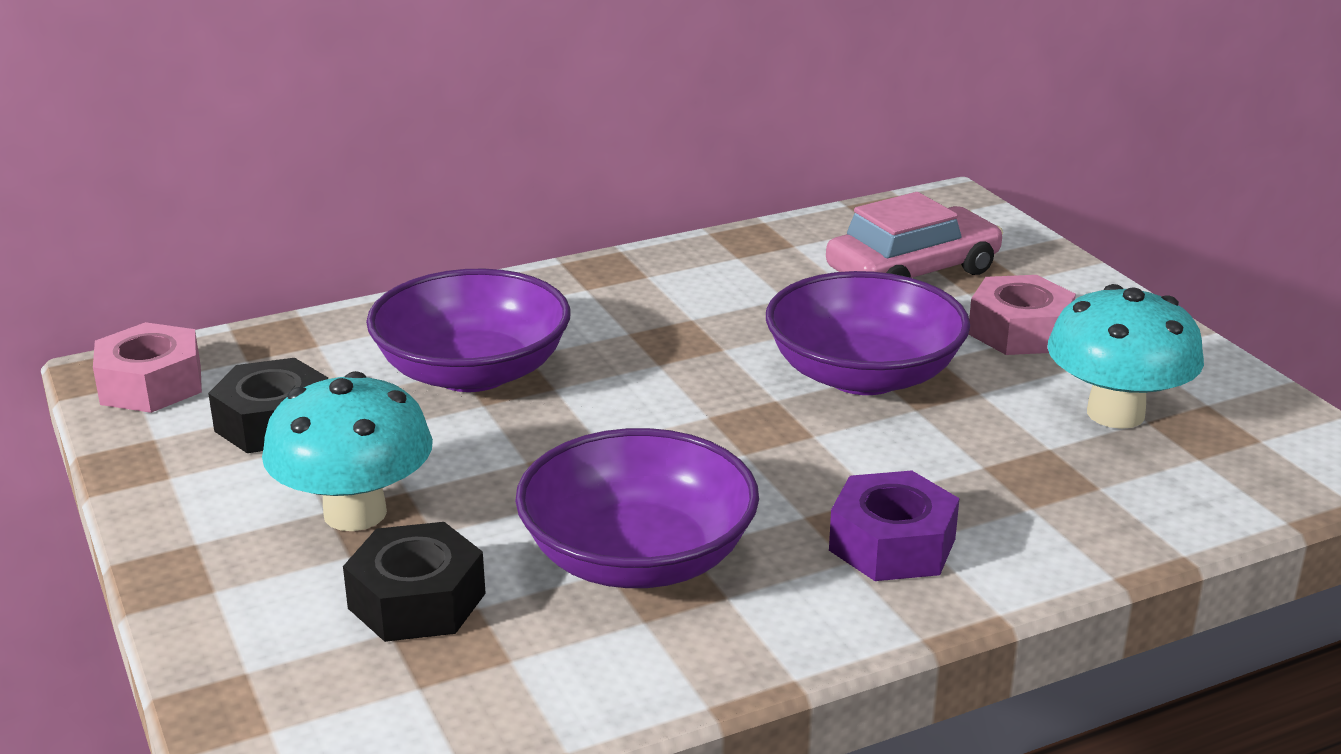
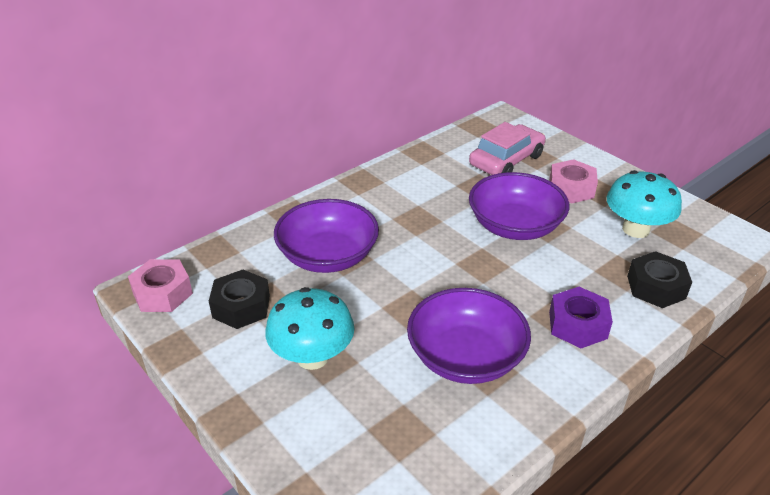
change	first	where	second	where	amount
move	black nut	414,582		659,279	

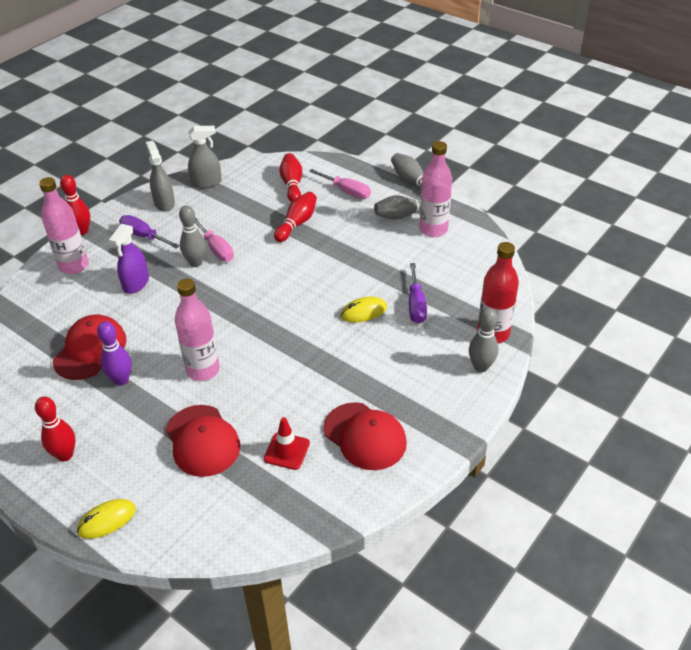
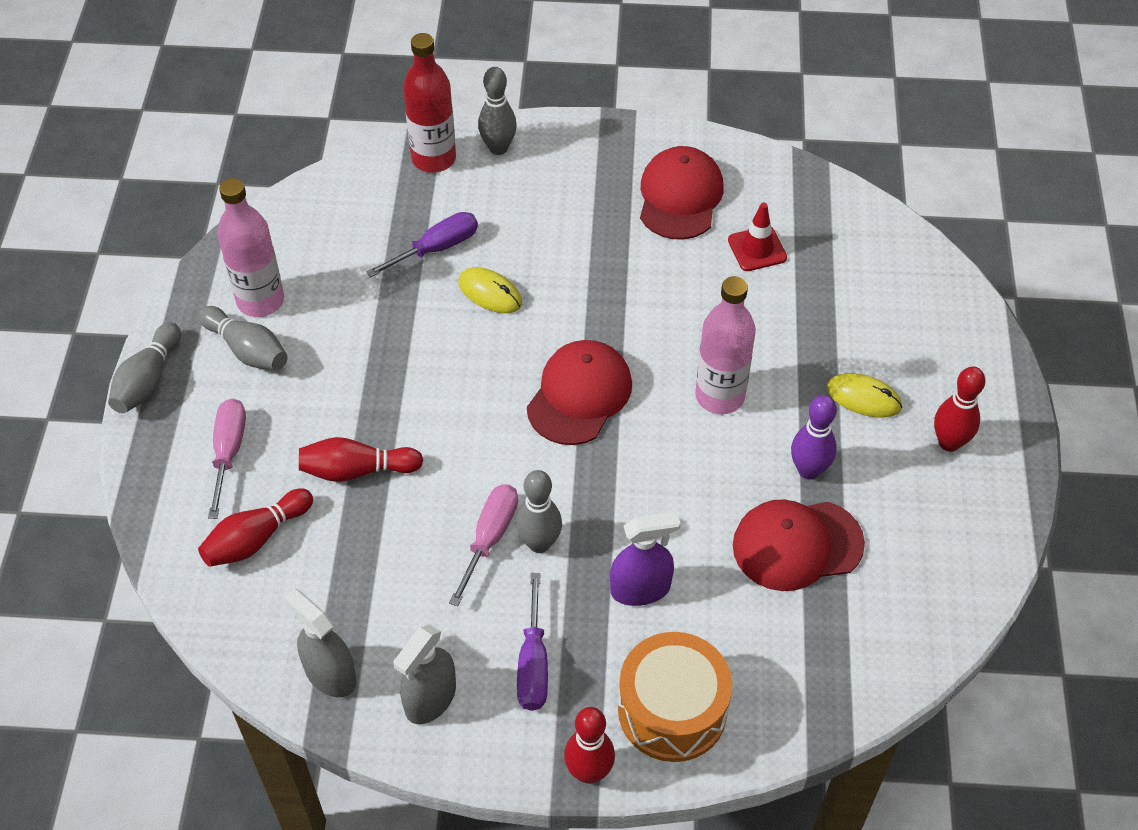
change	first	where	second	where	amount
replace	pink bottle	63,225	orange drum	675,697	
move	red cap	203,441		579,392	
move	yellow mouse	106,519		864,395	

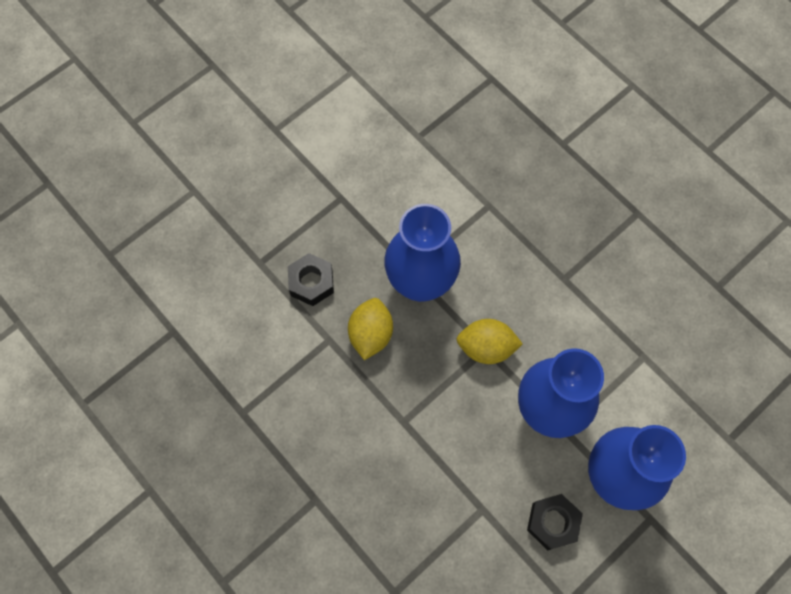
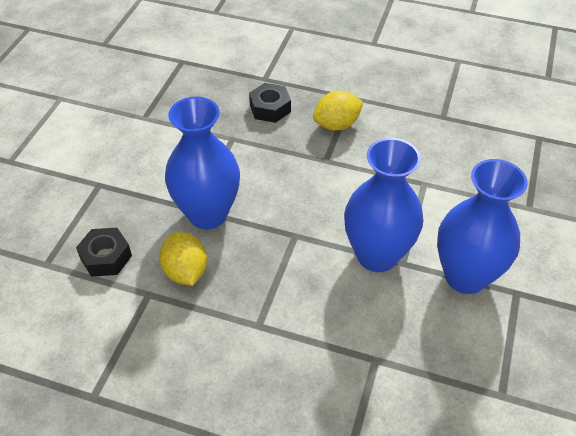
change	first	where	second	where	amount
move	yellow lemon	490,341		338,110	
move	black nut	555,522		270,103	

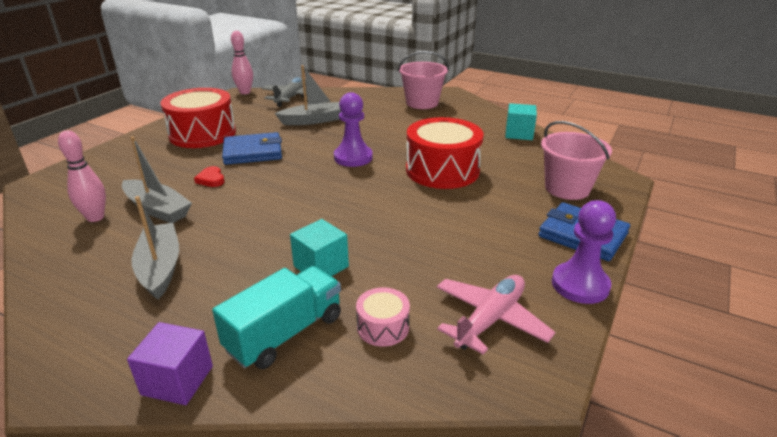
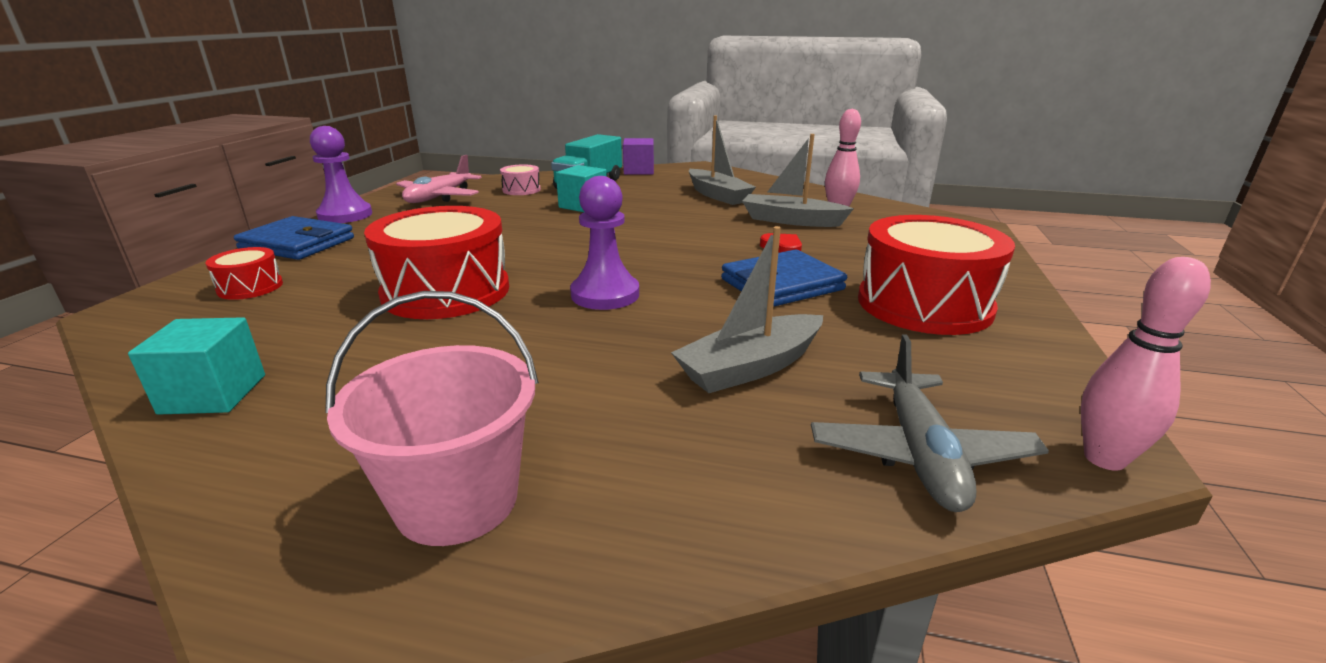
change	first	where	second	where	amount
replace	pink bucket	576,160	red drum	244,273	

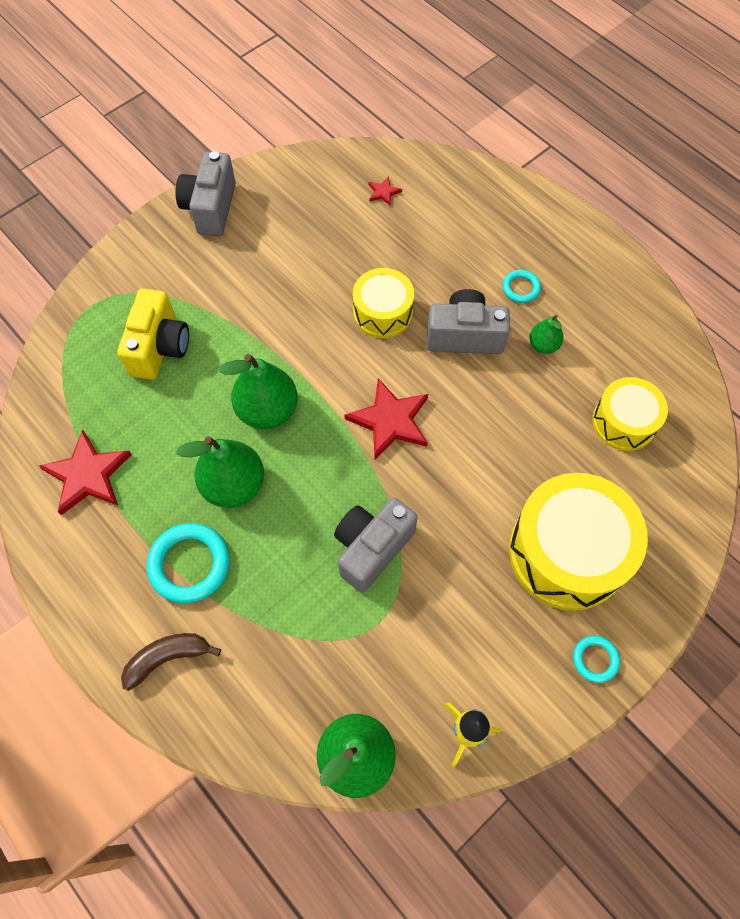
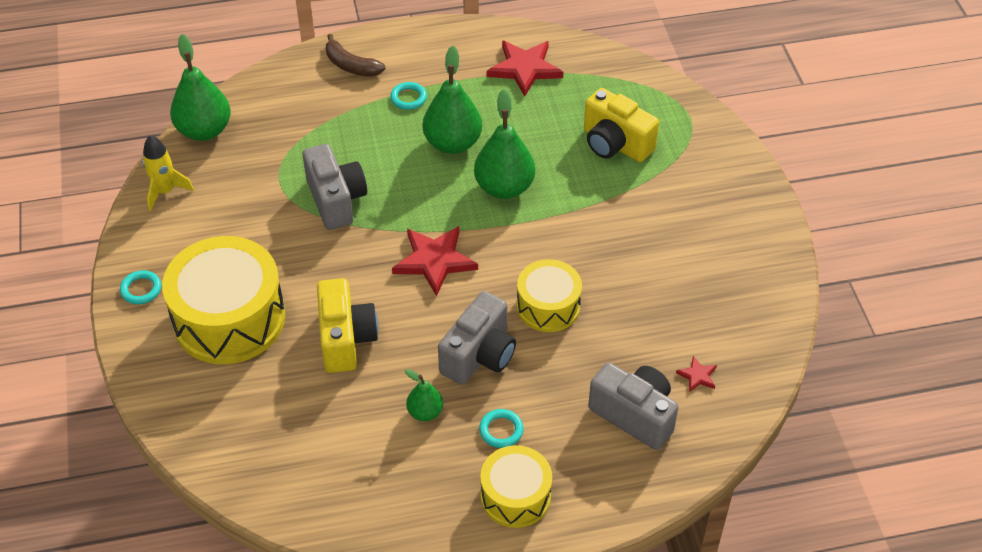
change	first	where	second	where	amount
move	grey camera	205,194		633,406	
move	yellow drum	630,414		516,486	
resize	turquoise ring	188,563		408,96	x0.54
rotate	brown banana	171,662		356,55	120 degrees clockwise
insert			yellow camera	348,325	

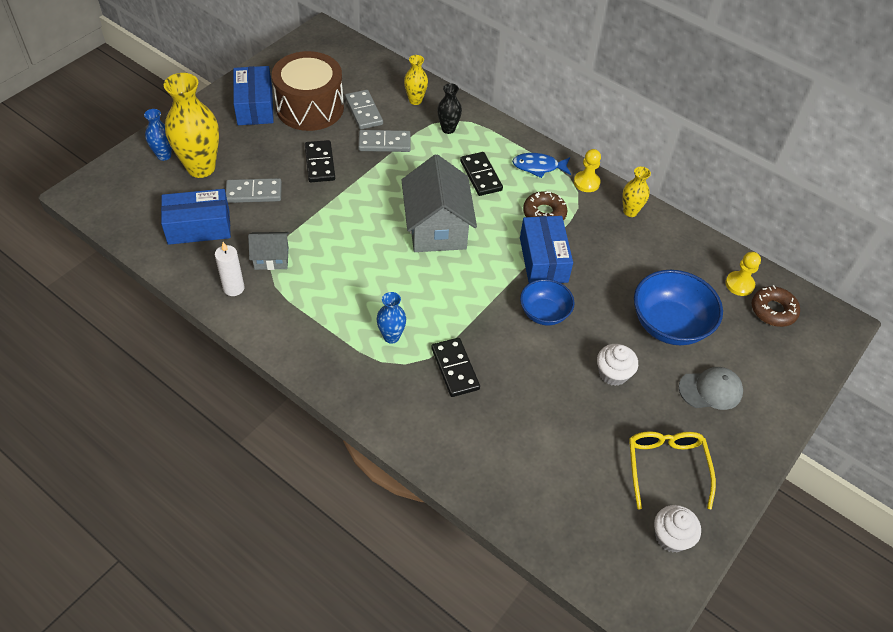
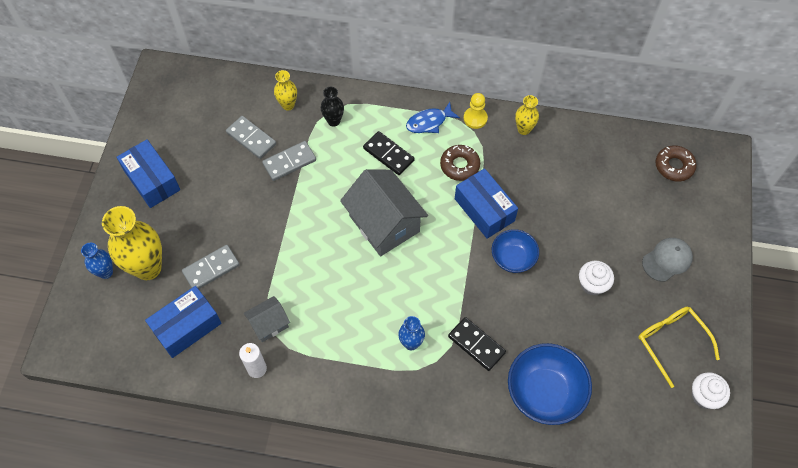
change	first	where	second	where	amount
delete	brown drum	308,91			
delete	black domino	320,161			
delete	yellow pawn	743,274			
move	blue bowl	678,307		550,384	

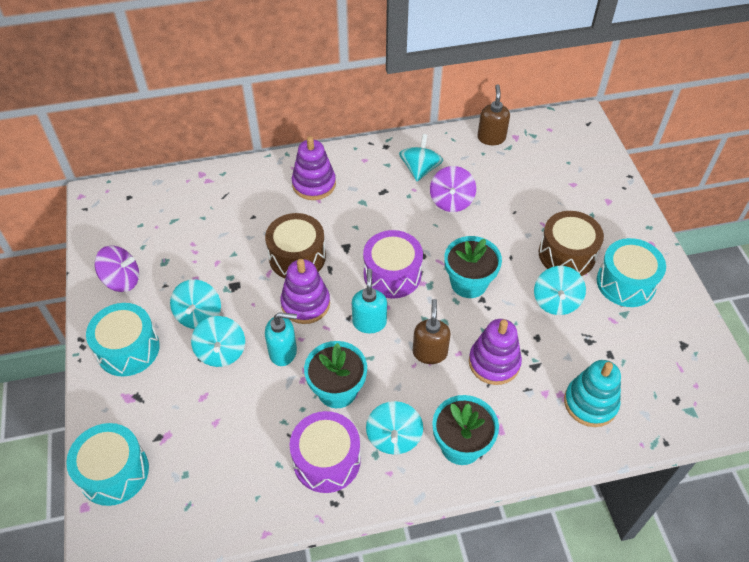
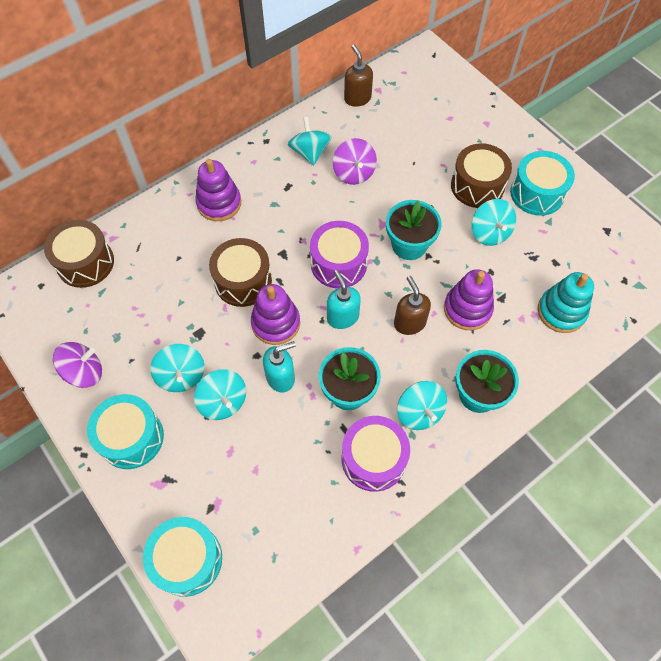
change	first	where	second	where	amount
insert			brown drum	79,254	

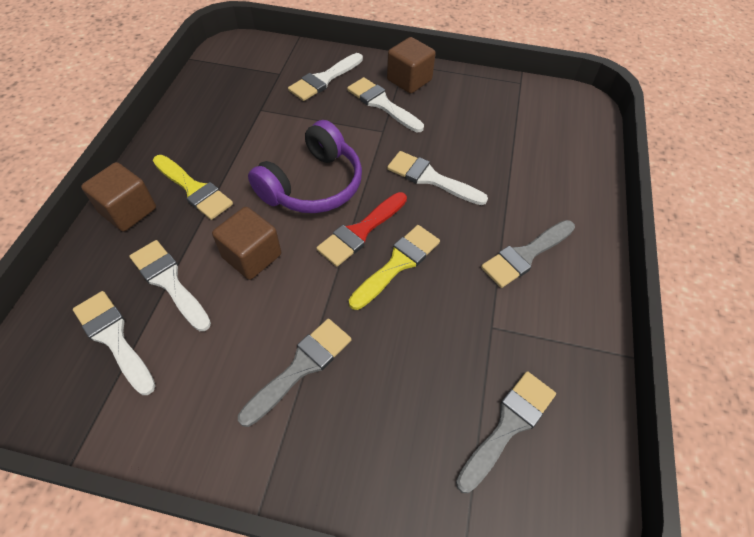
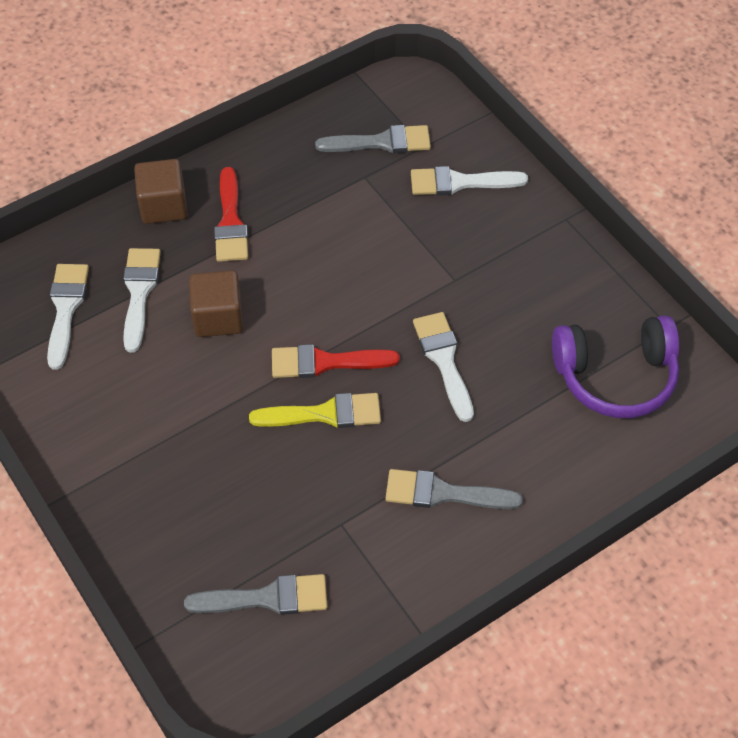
change	first	where	second	where	amount
delete	brown cube	411,65			
delete	white brush	385,104			
move	purple headphones	305,166		615,367	
recolor	yellow brush	193,187	red brush	231,214	
move	grey brush	295,373		373,139	

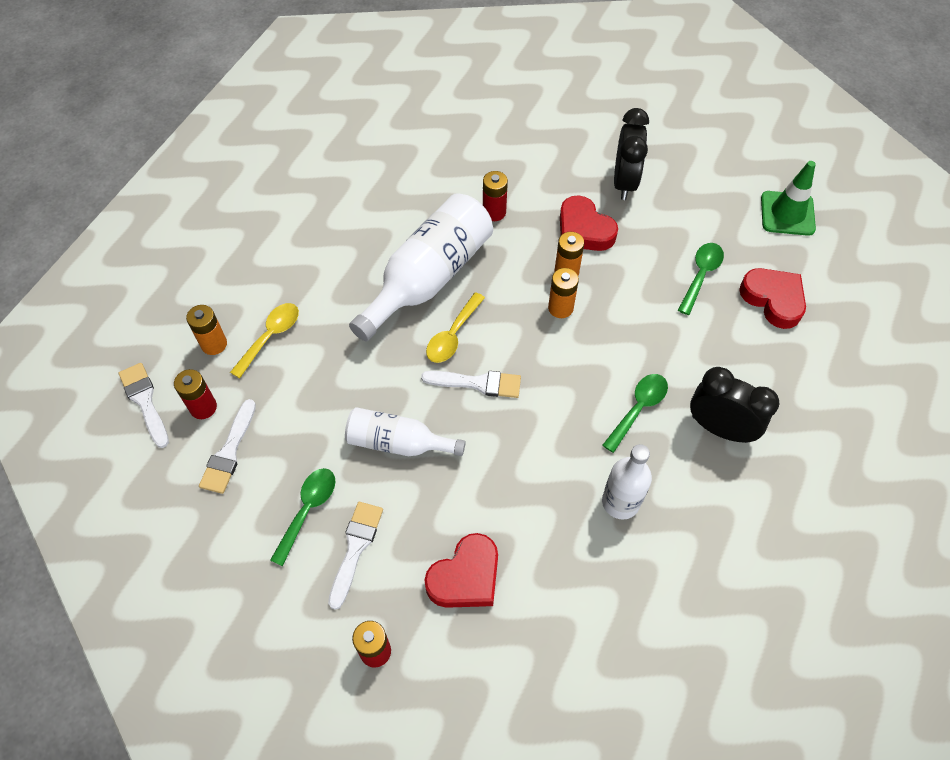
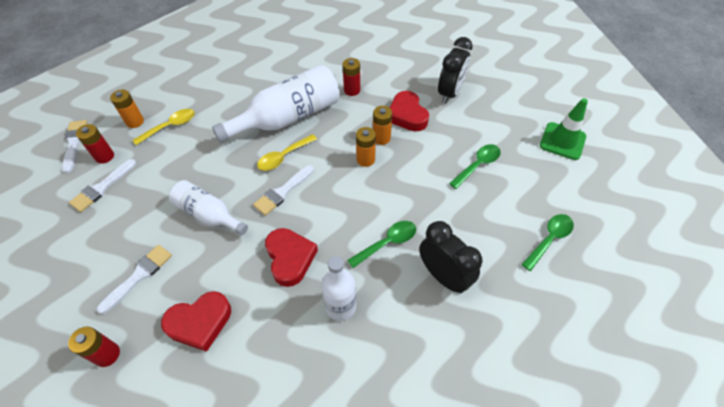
change	first	where	second	where	amount
move	red heart	772,298		291,257	
rotate	white brush	471,384		283,190	105 degrees clockwise
move	green spoon	303,517		547,242	

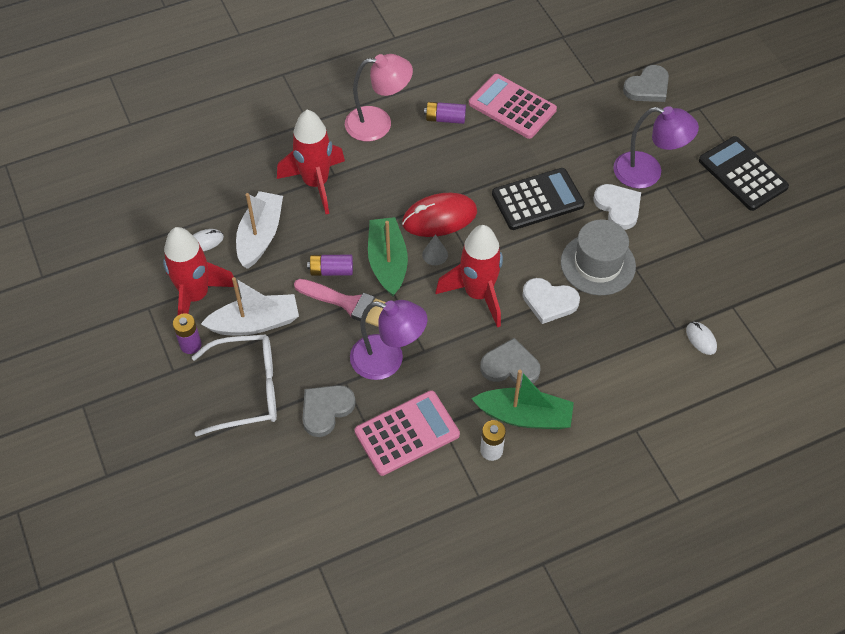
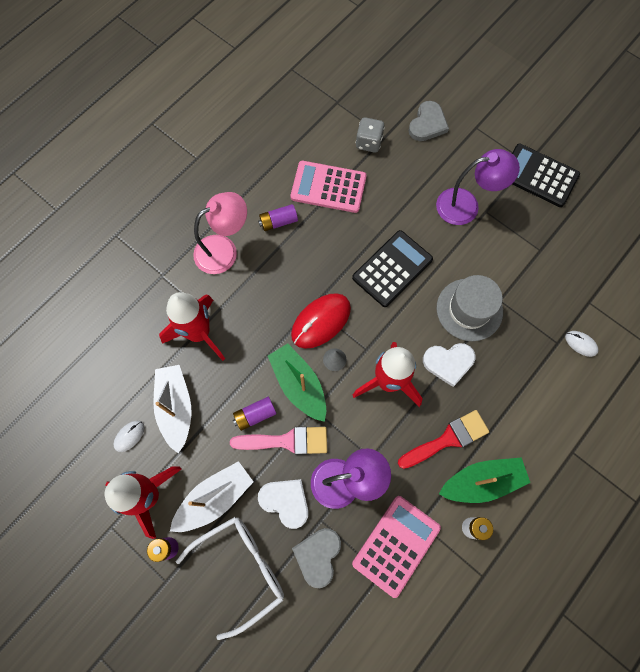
change	first	where	second	where	amount
move	white heart	617,207		283,504	
replace	grey heart	510,361	red brush	443,439	
insert			grey dice	370,135	

